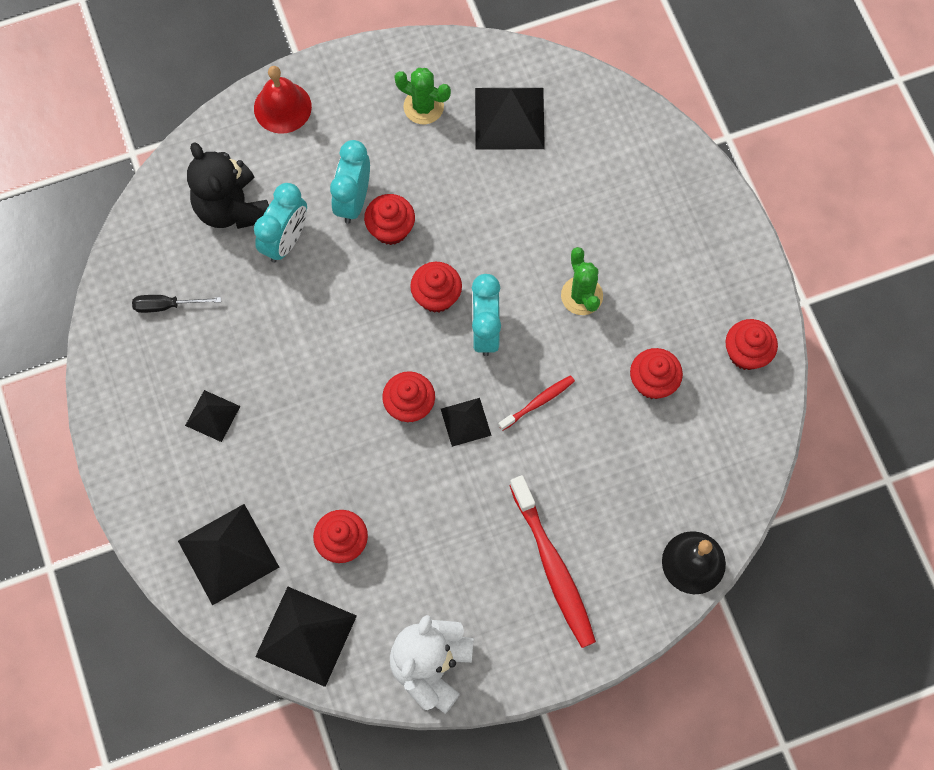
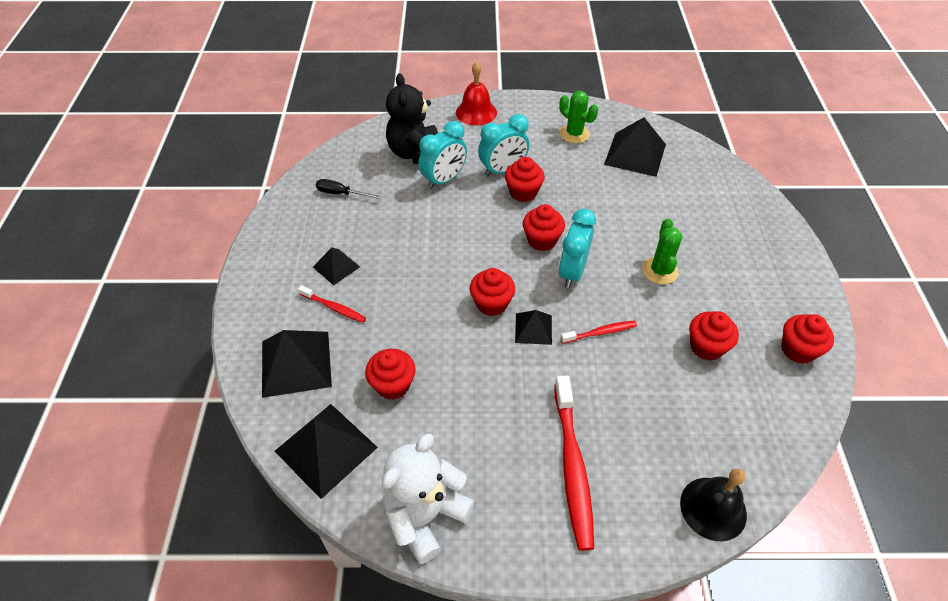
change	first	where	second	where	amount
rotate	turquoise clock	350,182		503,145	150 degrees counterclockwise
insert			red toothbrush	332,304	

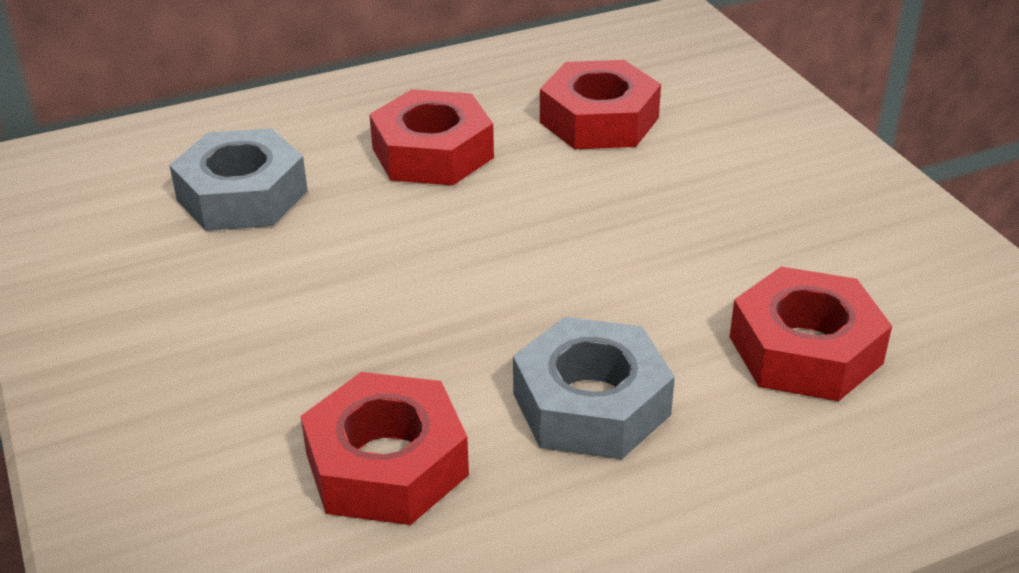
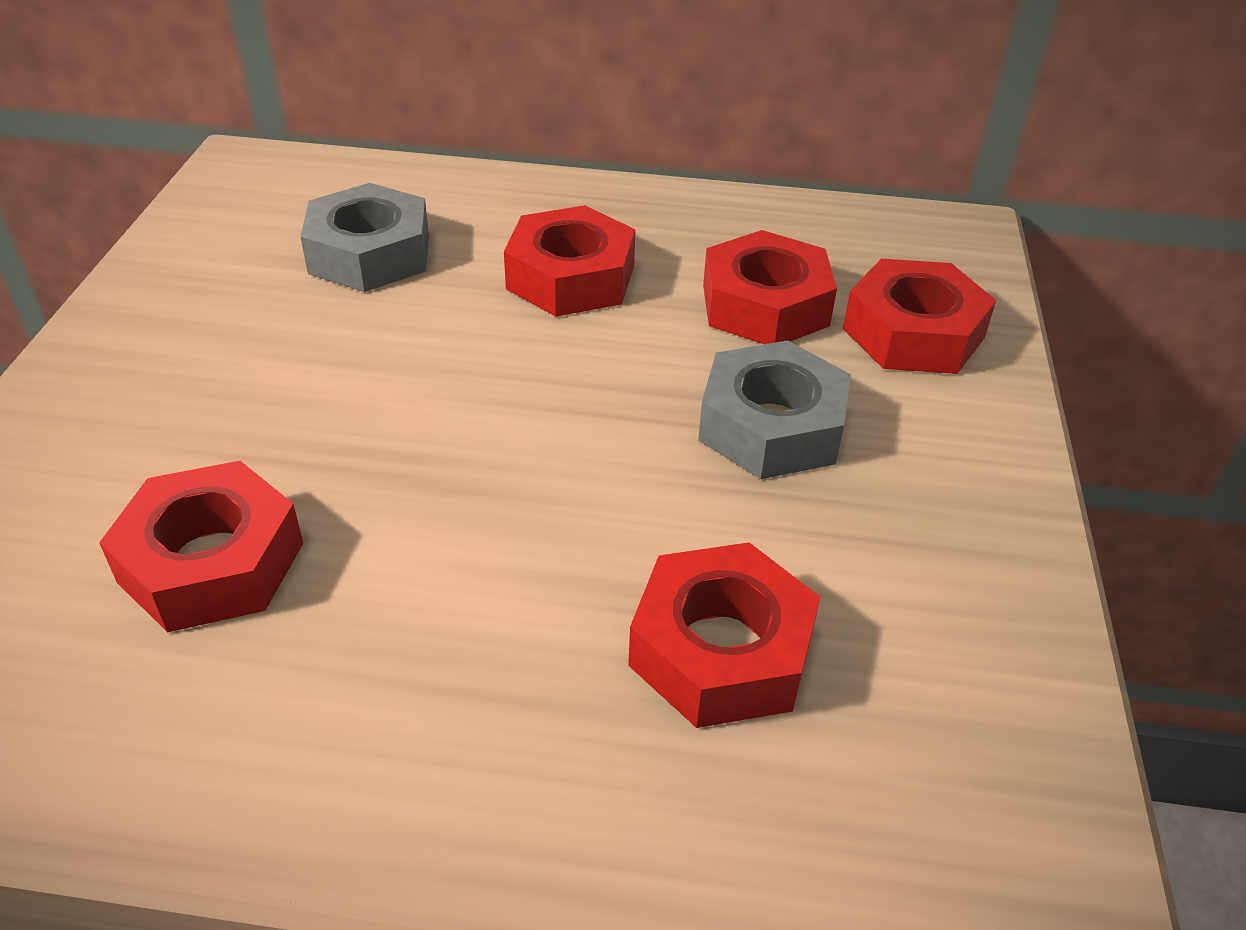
change	first	where	second	where	amount
move	grey nut	594,388		774,409	
insert			red nut	919,316	

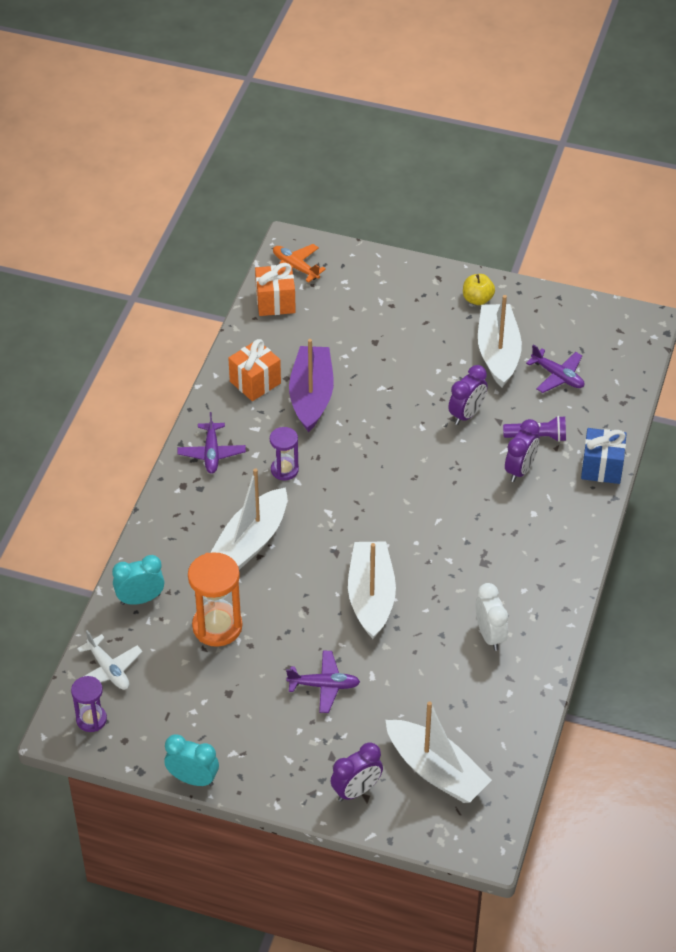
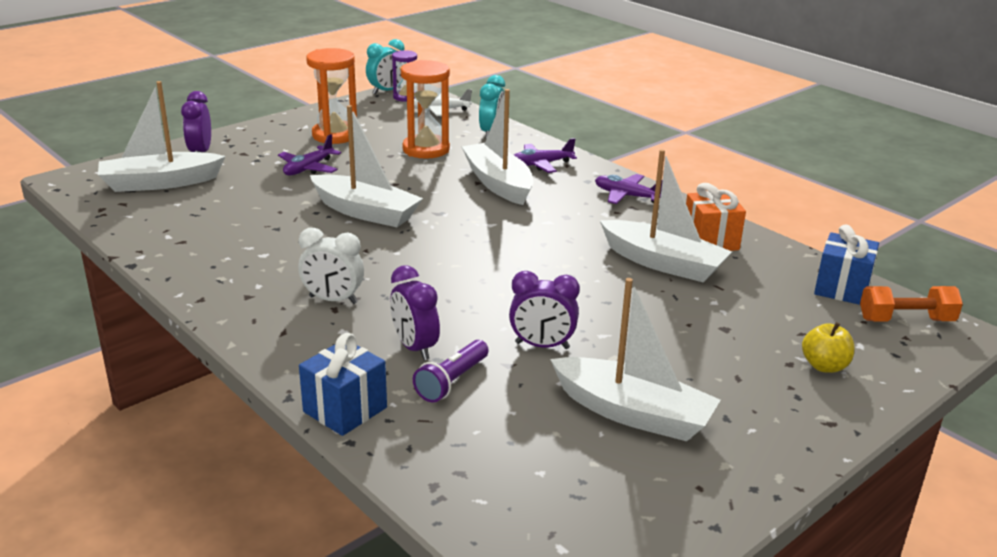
change	first	where	second	where	amount
replace	orange plane	299,263	orange dumbbell	911,304	
recolor	orange gift	275,289	blue gift	846,264	
move	yellow apple	479,289		828,347	
recolor	purple boat	311,385	white boat	666,216	
move	purple plane	555,368		545,155	
rotate	purple clock	468,395		544,310	60 degrees counterclockwise
delete	purple hourglass	284,453			
move	white clock	491,617		331,266	
move	turquoise clock	191,760		385,66	
insert			orange hourglass	331,96	

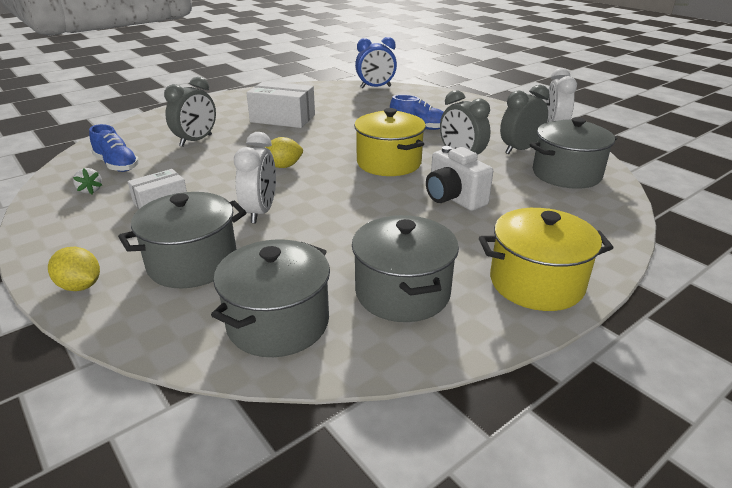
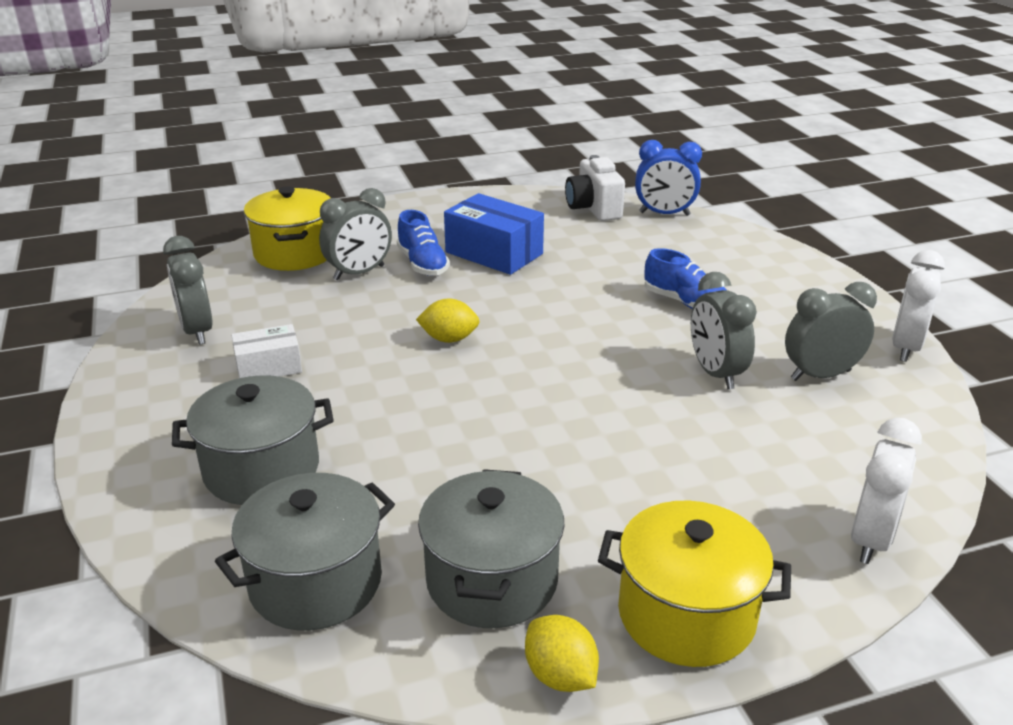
change	first	where	second	where	amount
recolor	white box	280,104	blue box	494,234	
move	yellow pot	390,142		287,228	
delete	grey pot	573,153			
move	blue shoe	114,148		423,243	
move	white clock	255,177		886,491	
move	white camera	459,178		595,188	
replace	white strawberry	87,181	grey clock	188,290	
move	yellow lemon	74,269		562,653	

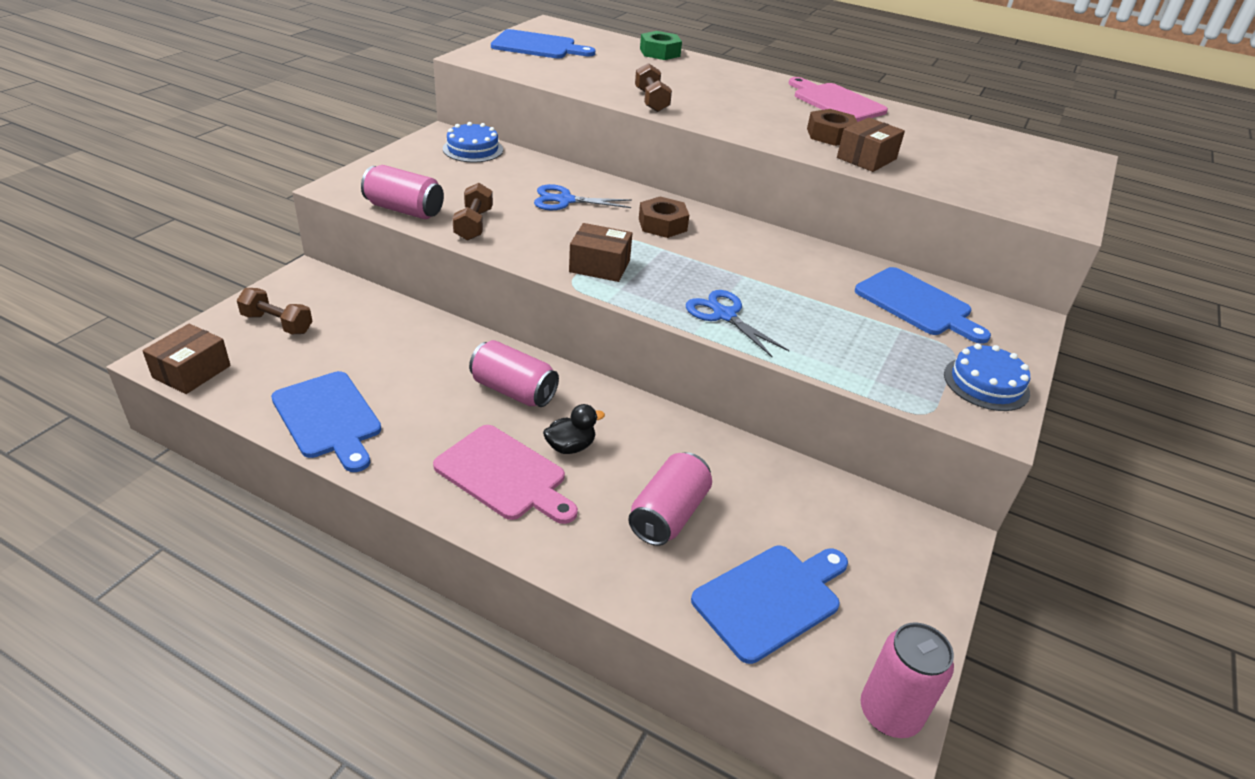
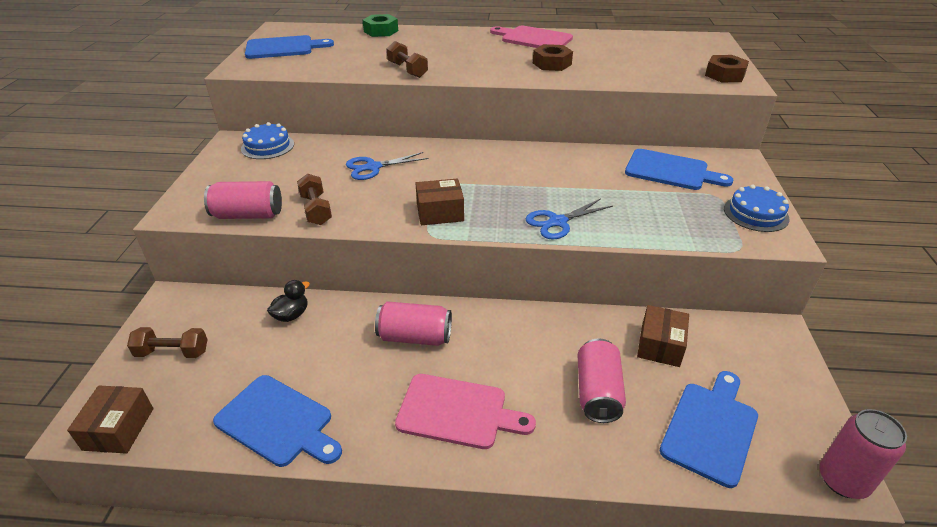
change	first	where	second	where	amount
move	brown box	871,144		663,336	
move	brown nut	664,217		727,68	
rotate	blue scissors	738,324		569,218	60 degrees counterclockwise
move	black duck	574,429		288,301	

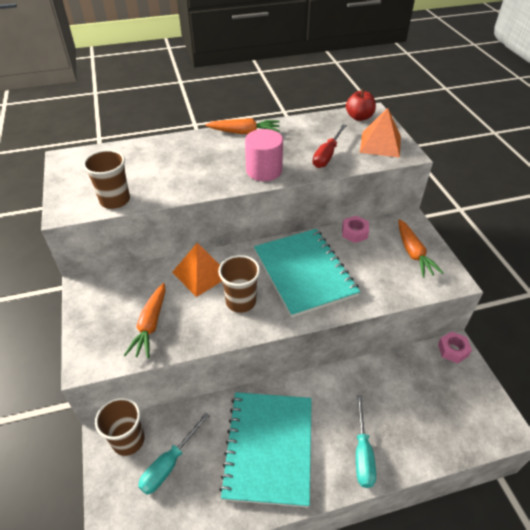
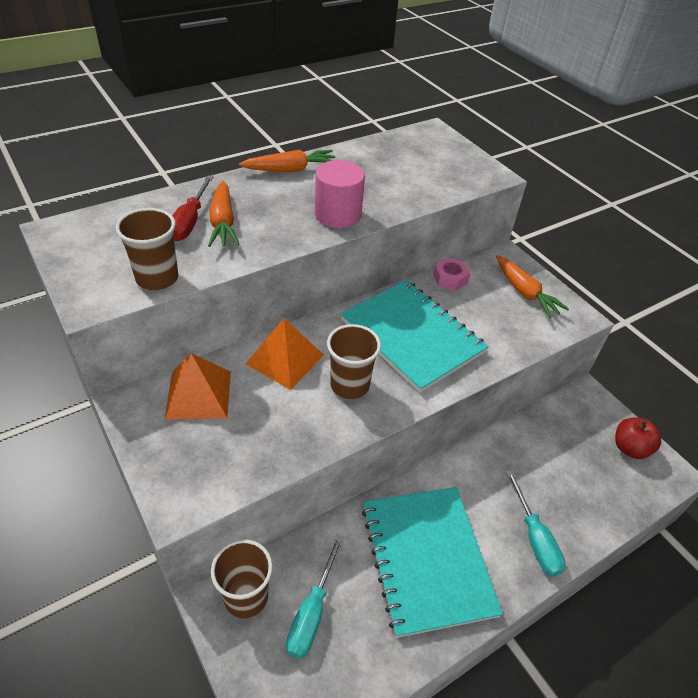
change	first	where	second	where	amount
move	red apple	361,105		638,438	
move	orange pyramid	380,133		197,386	
move	red screwdriver	329,146		192,208	
move	orange carrot	145,321		224,214	
delete	pink nut	455,347			

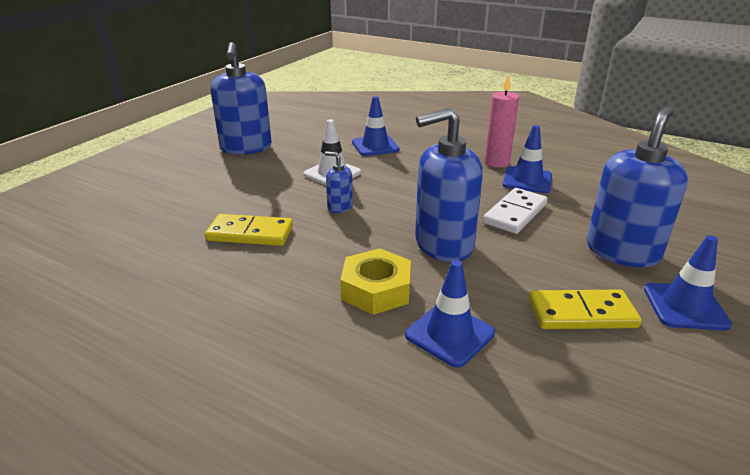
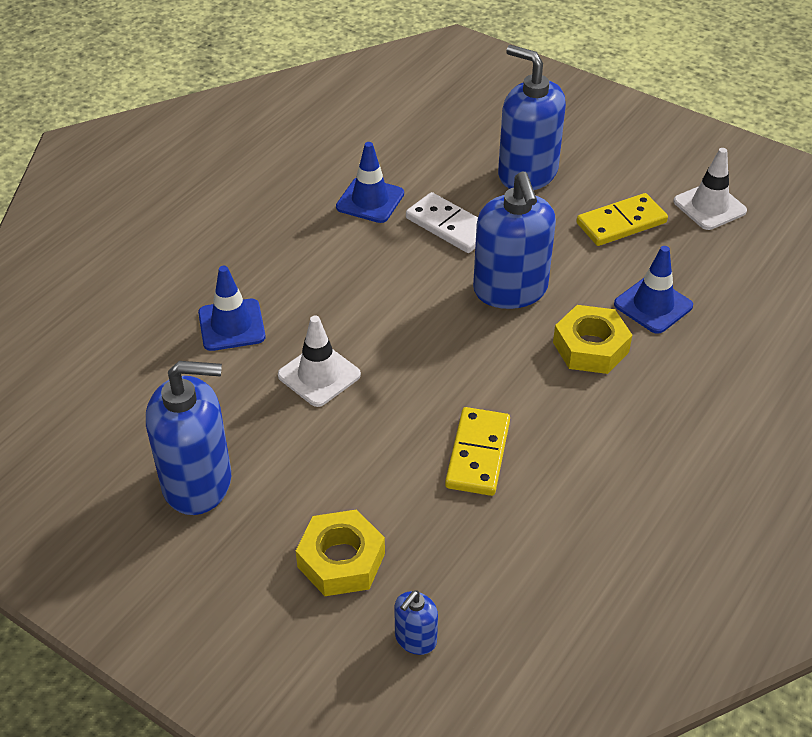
change	first	where	second	where	amount
delete	pink candle	501,121			
move	blue soap dispenser	339,182		416,622	
delete	blue traffic cone	688,282			
rotate	yellow domino	585,309		622,219	60 degrees clockwise
insert			white traffic cone	710,189	
insert			yellow nut	340,552	

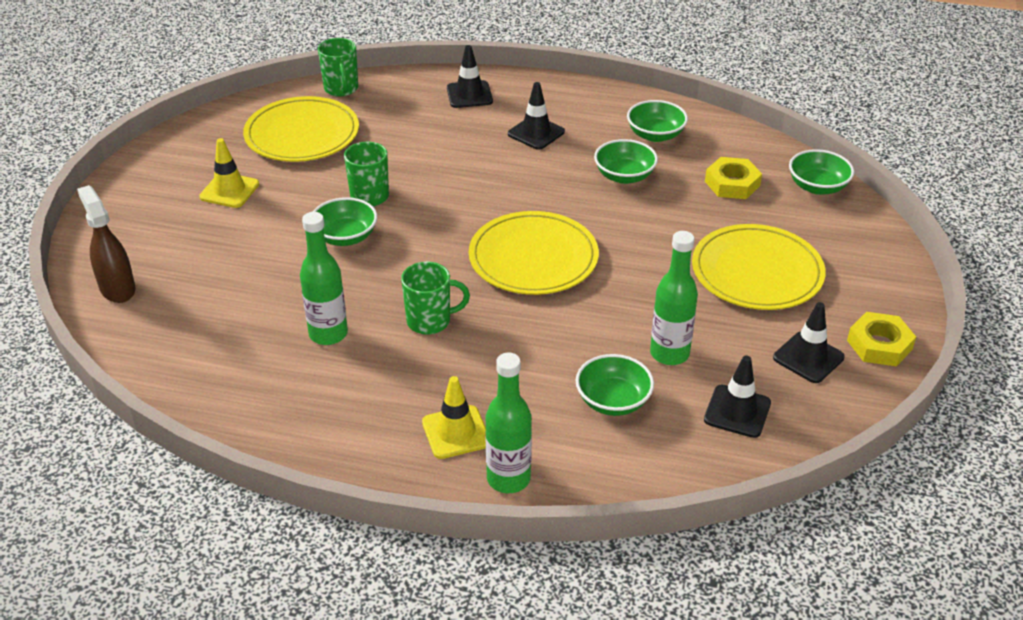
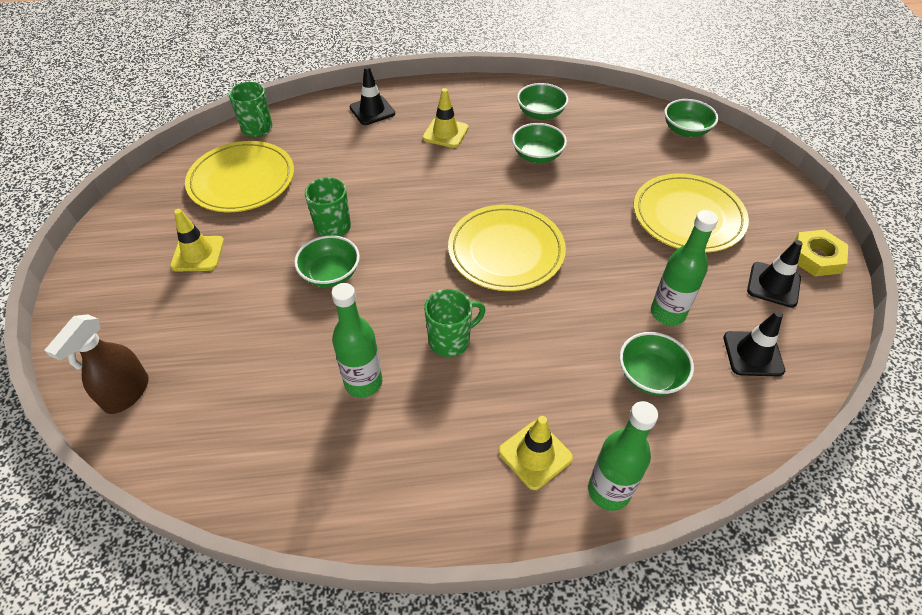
change	first	where	second	where	amount
recolor	black traffic cone	536,116	yellow traffic cone	445,118	
delete	yellow nut	733,178			
rotate	brown spray bottle	106,244		96,364	105 degrees counterclockwise

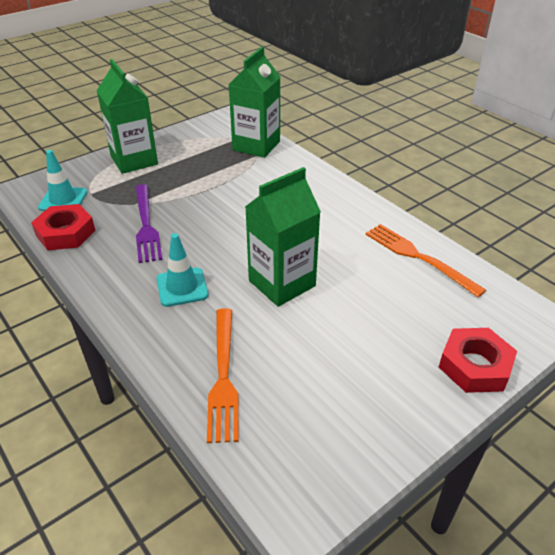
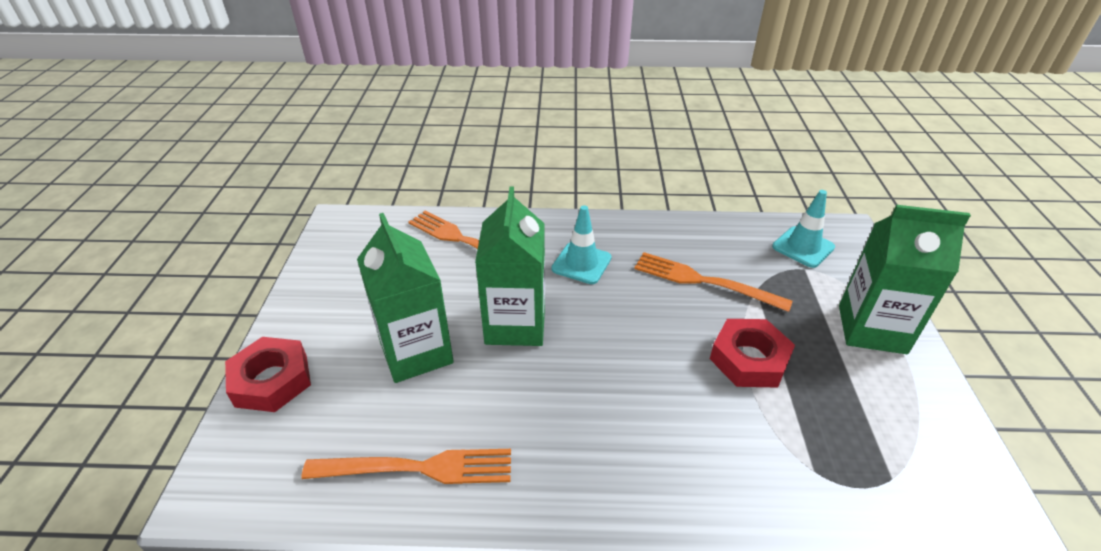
change	first	where	second	where	amount
move	green carton	254,102		405,298	
recolor	purple fork	148,223	orange fork	713,282	
move	red nut	63,227		752,353	

